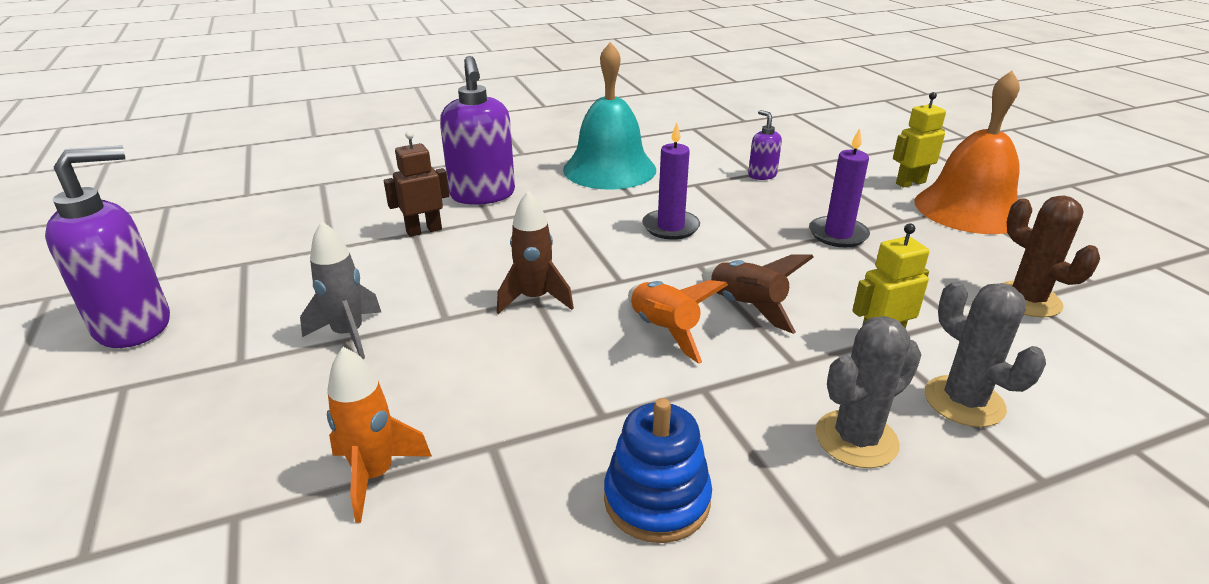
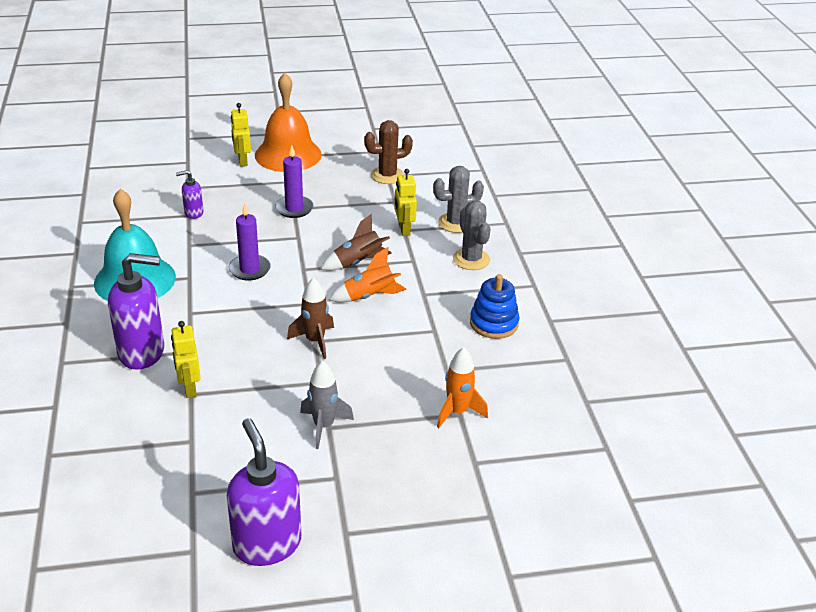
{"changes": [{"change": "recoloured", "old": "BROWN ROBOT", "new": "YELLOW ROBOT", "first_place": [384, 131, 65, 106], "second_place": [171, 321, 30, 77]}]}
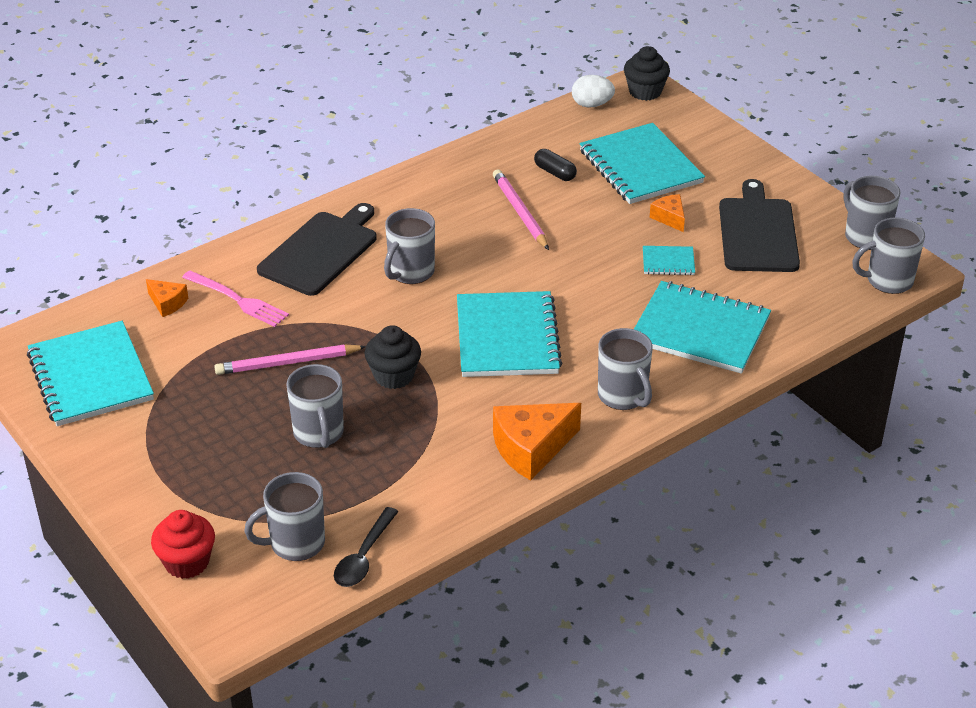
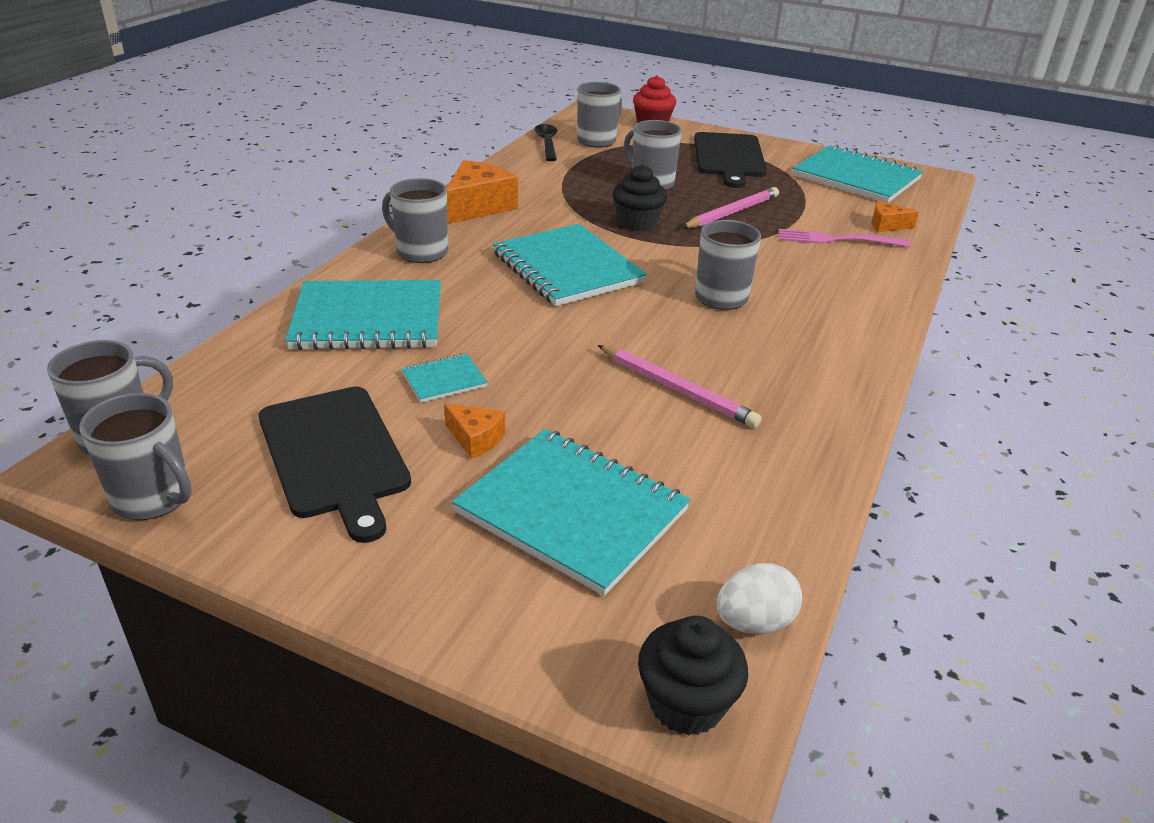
{"changes": [{"change": "removed", "old": "BLACK CAPSULE", "first_place": [534, 149, 43, 32]}, {"change": "moved", "old": "BLACK CUTTING BOARD", "first_place": [257, 203, 120, 93], "second_place": [694, 132, 73, 56]}]}
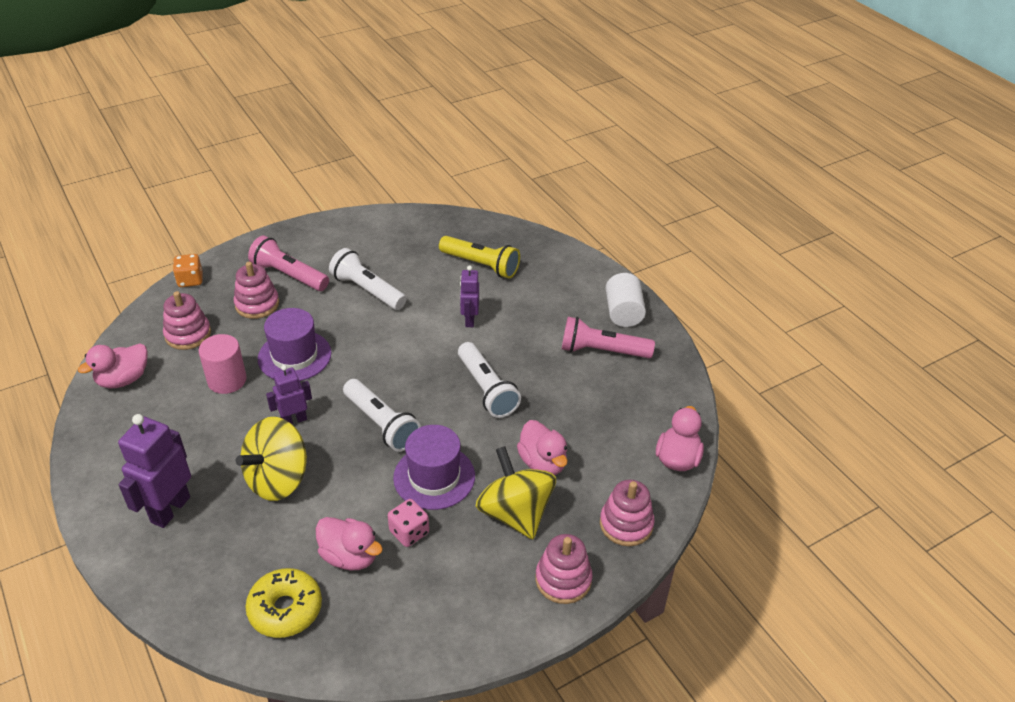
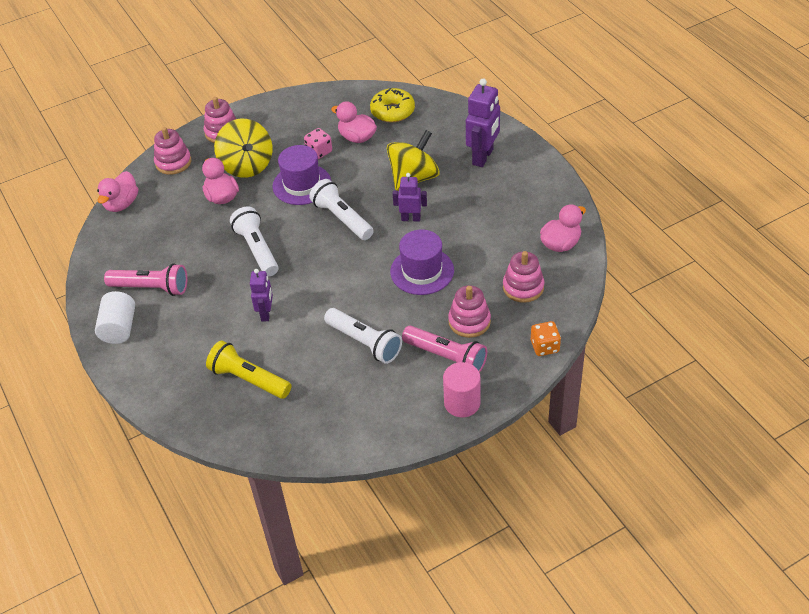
{"changes": [{"change": "moved", "old": "PINK CYLINDER", "first_place": [199, 334, 48, 60], "second_place": [443, 362, 38, 56]}, {"change": "turned", "old": "PURPLE ROBOT", "first_place": [266, 365, 46, 59], "second_place": [393, 173, 34, 48], "degrees": -150}]}
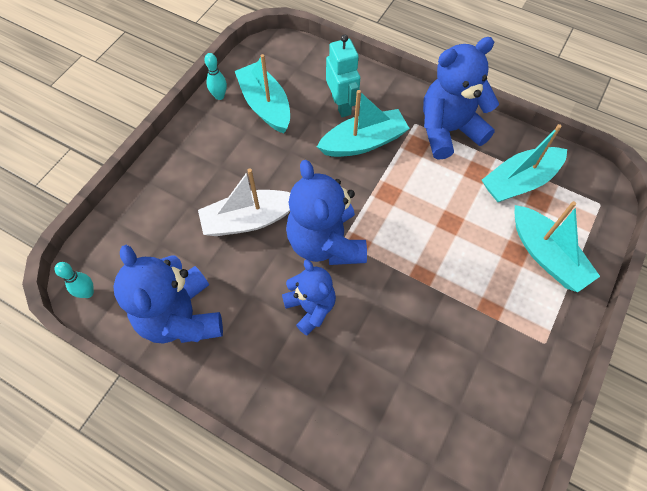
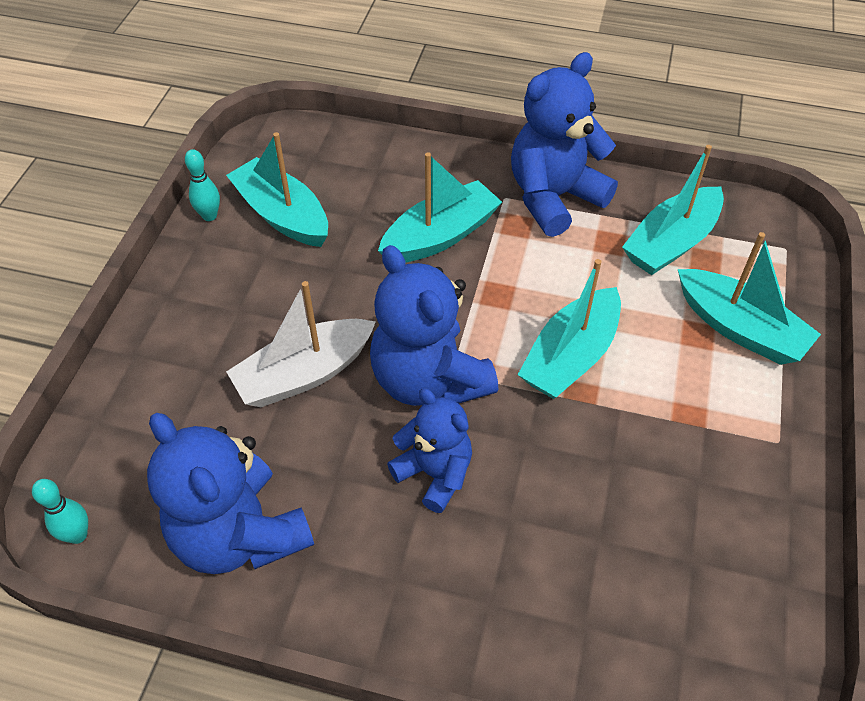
{"changes": [{"change": "removed", "old": "TURQUOISE ROBOT", "first_place": [326, 34, 34, 83]}, {"change": "added", "new": "TURQUOISE BOAT", "second_place": [518, 259, 103, 140]}]}
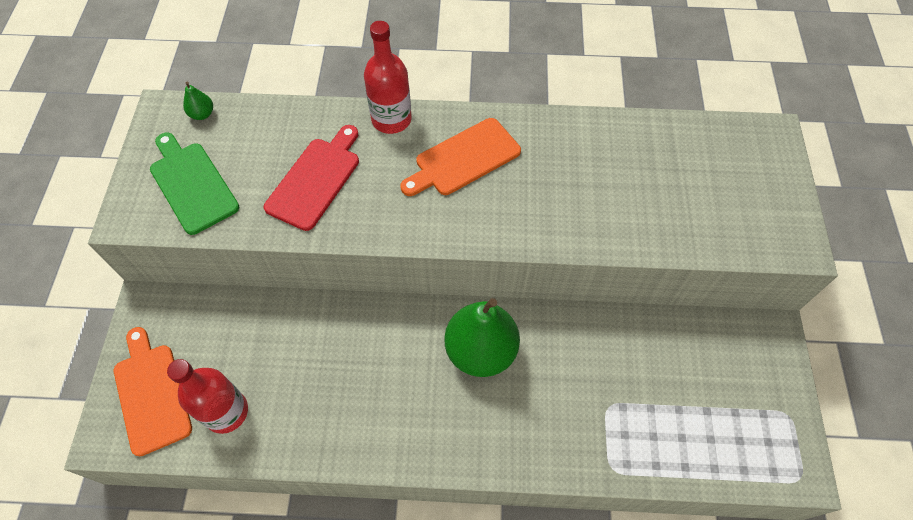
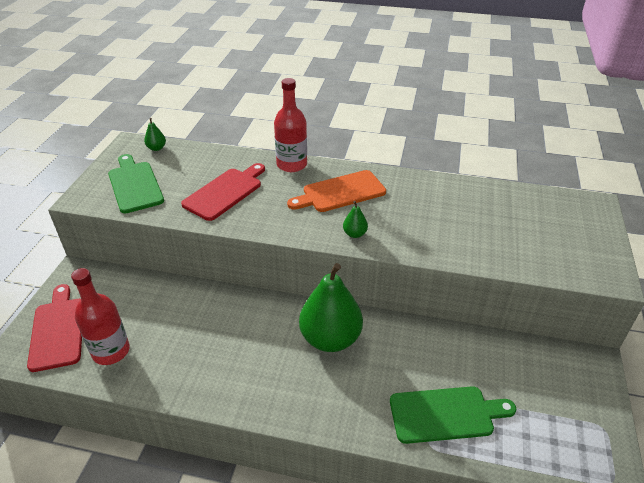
{"changes": [{"change": "recoloured", "old": "ORANGE CUTTING BOARD", "new": "RED CUTTING BOARD", "first_place": [114, 327, 78, 129], "second_place": [27, 284, 55, 88]}, {"change": "added", "new": "GREEN PEAR", "second_place": [343, 201, 25, 37]}, {"change": "added", "new": "GREEN CUTTING BOARD", "second_place": [390, 386, 126, 58]}]}
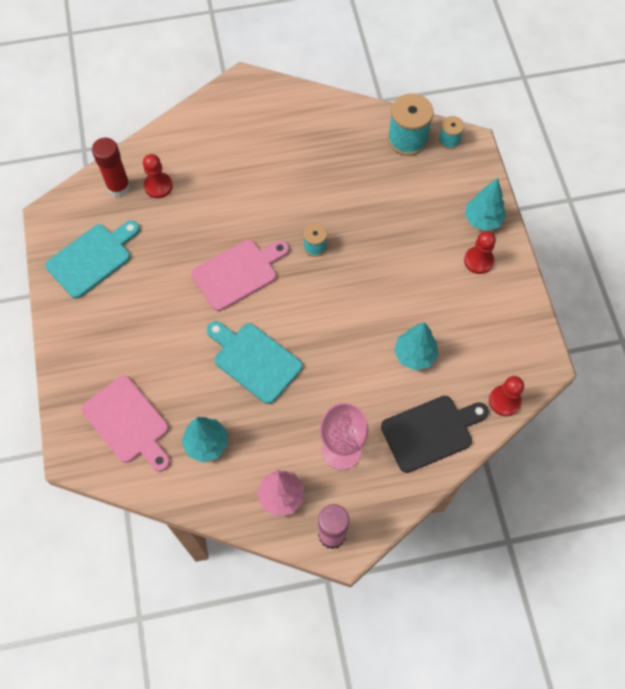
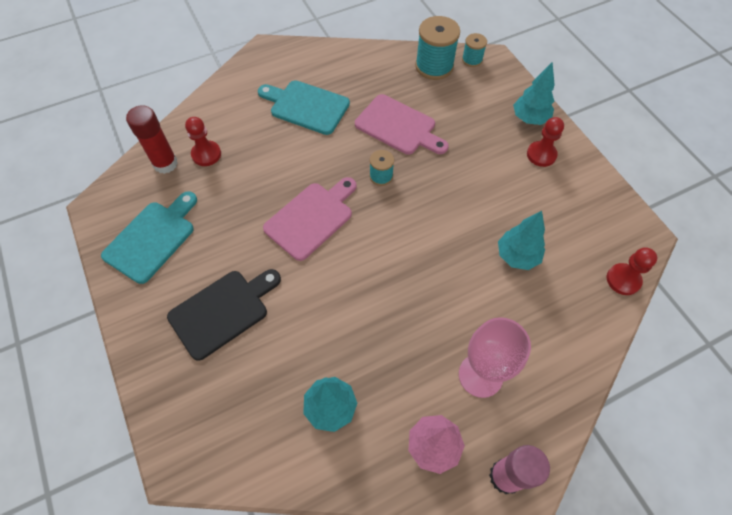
{"changes": [{"change": "moved", "old": "TURQUOISE CUTTING BOARD", "first_place": [207, 321, 96, 83], "second_place": [258, 80, 92, 55]}, {"change": "moved", "old": "PINK CUTTING BOARD", "first_place": [81, 376, 89, 96], "second_place": [355, 94, 94, 61]}, {"change": "moved", "old": "BLACK CUTTING BOARD", "first_place": [381, 396, 108, 77], "second_place": [167, 269, 114, 92]}]}
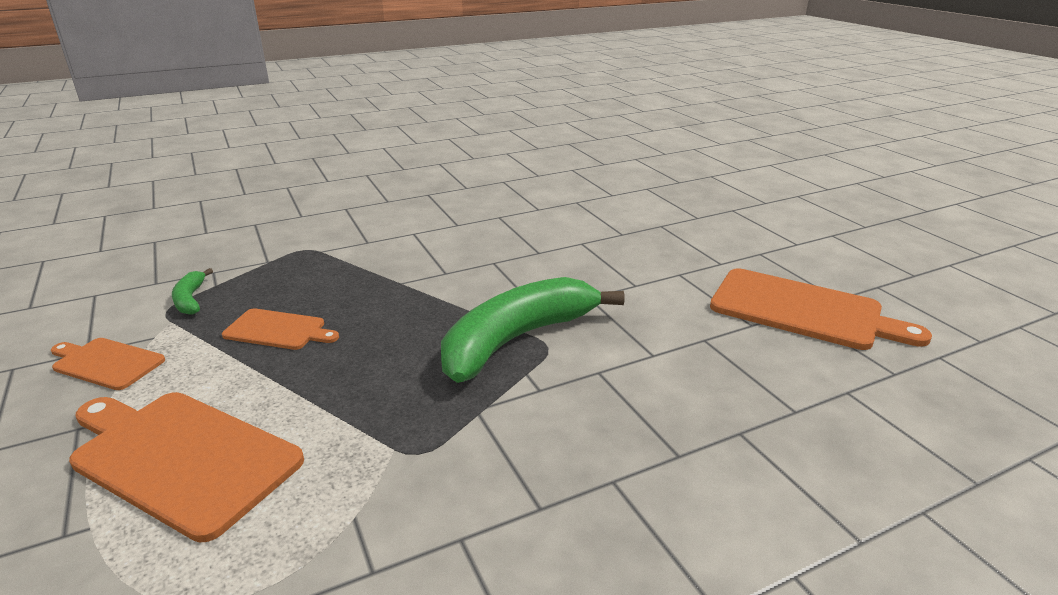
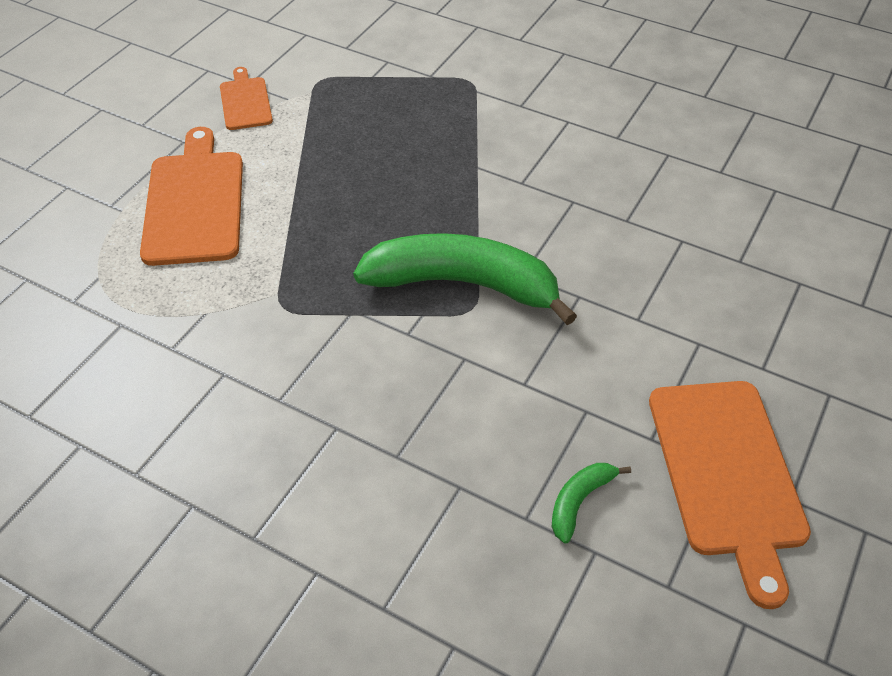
{"changes": [{"change": "moved", "old": "GREEN BANANA", "first_place": [172, 268, 41, 47], "second_place": [552, 463, 79, 81]}, {"change": "removed", "old": "ORANGE CUTTING BOARD", "first_place": [222, 308, 117, 42]}]}
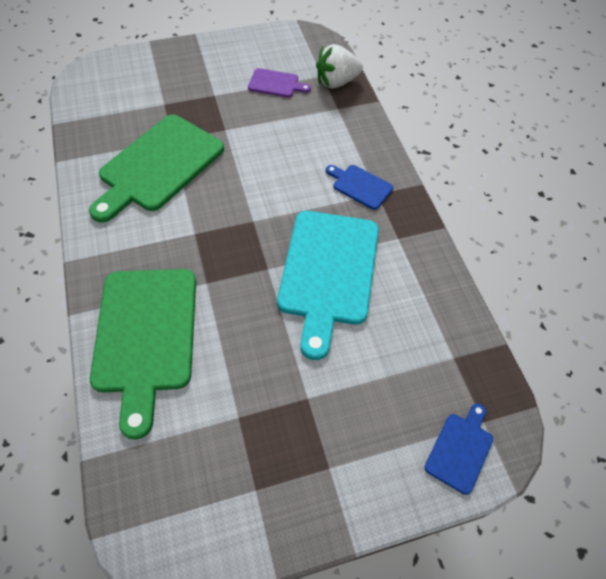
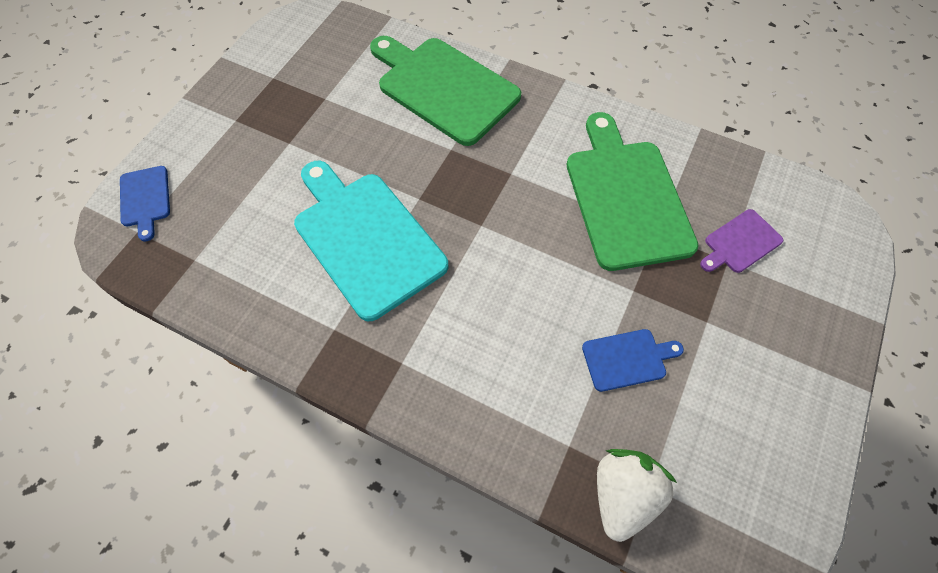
{"changes": [{"change": "moved", "old": "PURPLE CUTTING BOARD", "first_place": [248, 68, 63, 29], "second_place": [700, 209, 83, 64]}, {"change": "moved", "old": "BLUE CUTTING BOARD", "first_place": [326, 165, 67, 45], "second_place": [582, 329, 102, 63]}]}
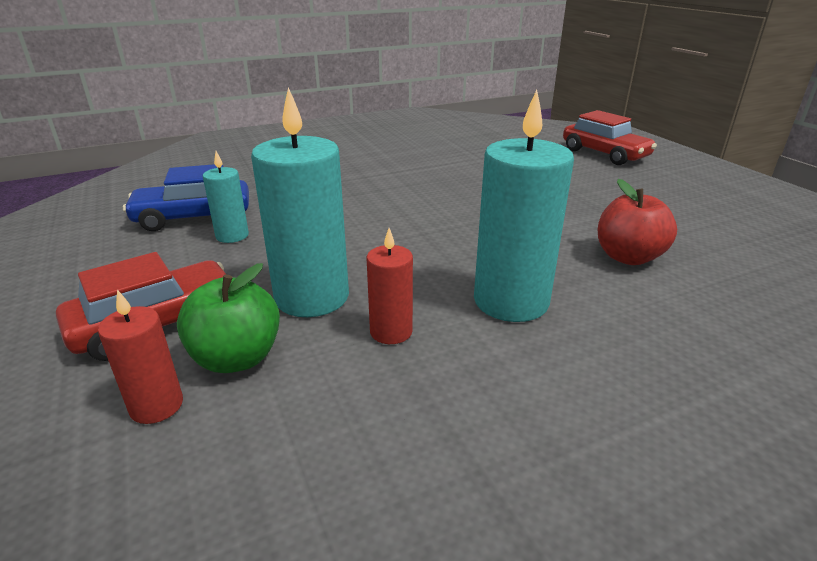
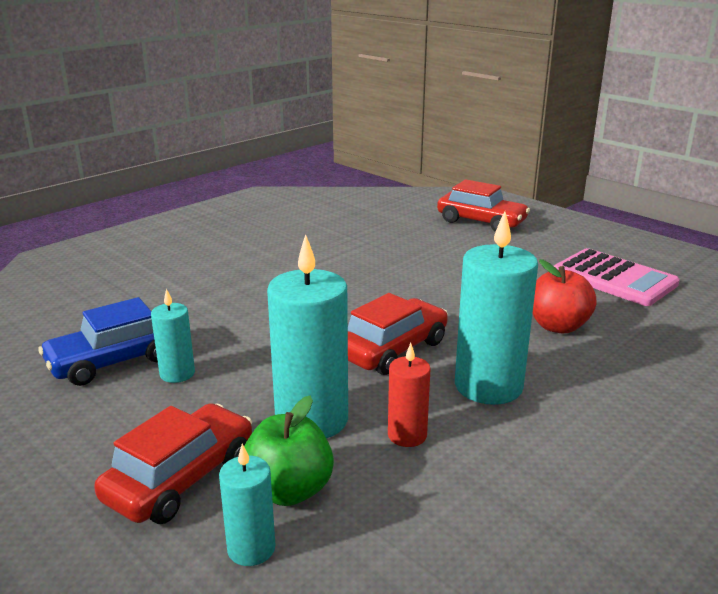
{"changes": [{"change": "recoloured", "old": "RED CANDLE", "new": "TURQUOISE CANDLE", "first_place": [98, 290, 85, 134], "second_place": [219, 444, 56, 122]}, {"change": "added", "new": "PINK CALCULATOR", "second_place": [554, 248, 126, 58]}, {"change": "added", "new": "RED CAR", "second_place": [348, 293, 100, 82]}]}
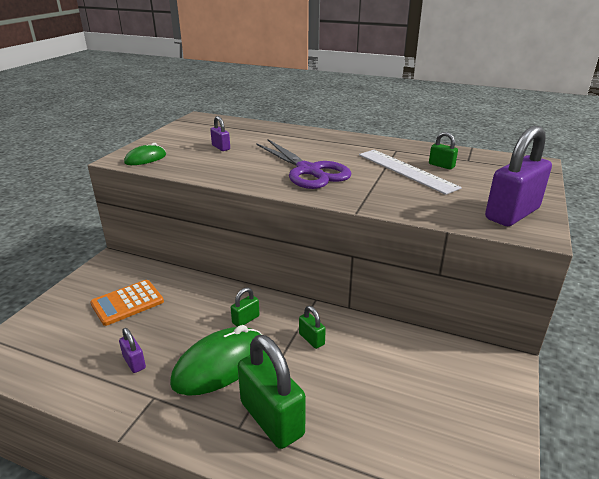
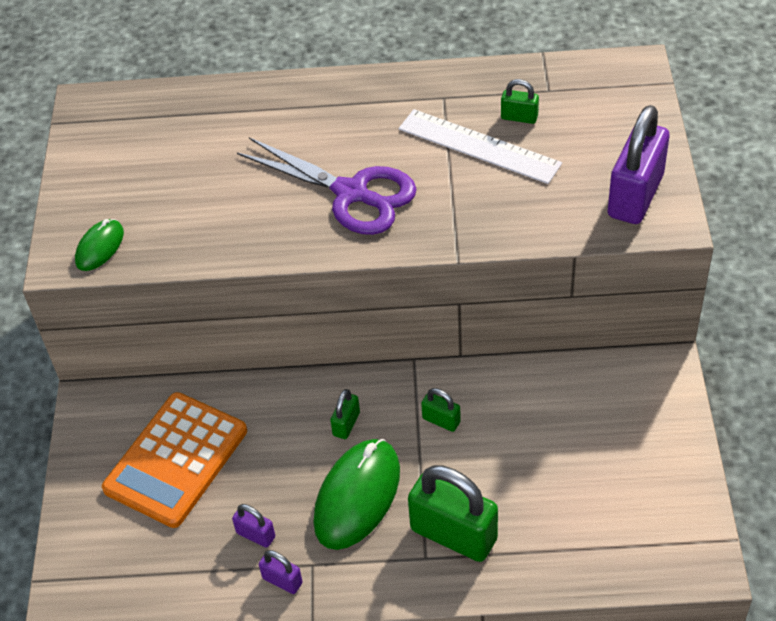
{"changes": [{"change": "moved", "old": "PURPLE PADLOCK", "first_place": [210, 116, 20, 35], "second_place": [259, 550, 44, 44]}, {"change": "resized", "old": "ORANGE CALCULATOR", "first_place": [90, 280, 74, 46], "second_place": [102, 392, 145, 136], "factor": 1.53}]}
